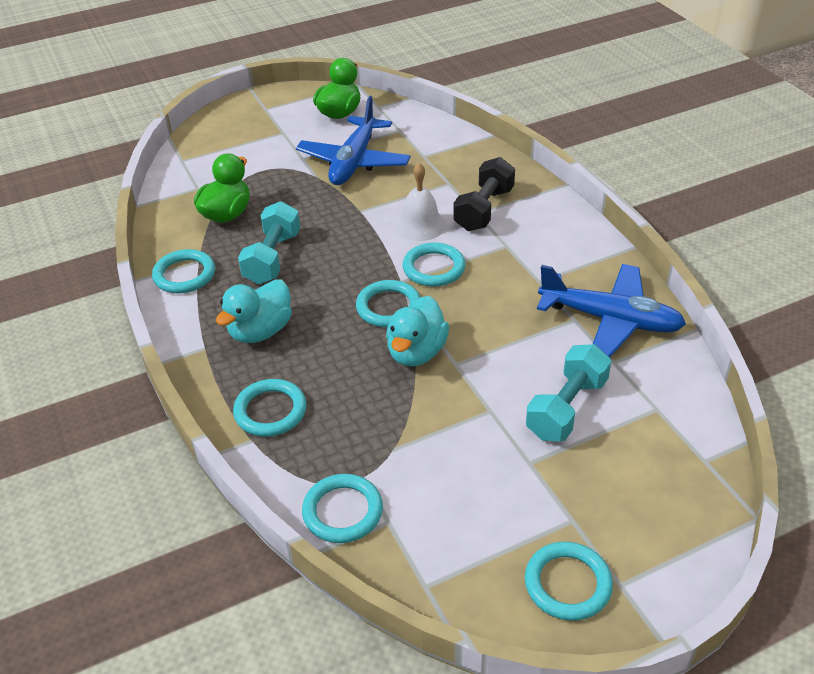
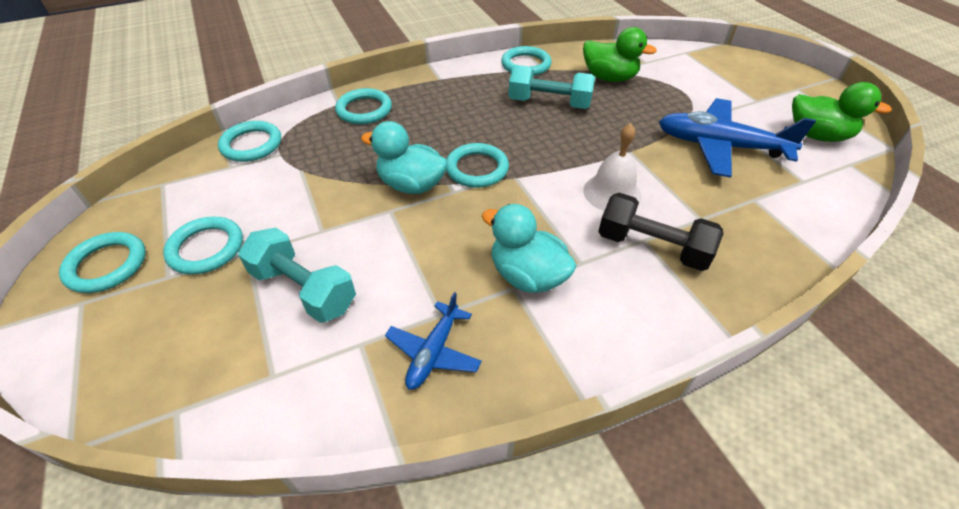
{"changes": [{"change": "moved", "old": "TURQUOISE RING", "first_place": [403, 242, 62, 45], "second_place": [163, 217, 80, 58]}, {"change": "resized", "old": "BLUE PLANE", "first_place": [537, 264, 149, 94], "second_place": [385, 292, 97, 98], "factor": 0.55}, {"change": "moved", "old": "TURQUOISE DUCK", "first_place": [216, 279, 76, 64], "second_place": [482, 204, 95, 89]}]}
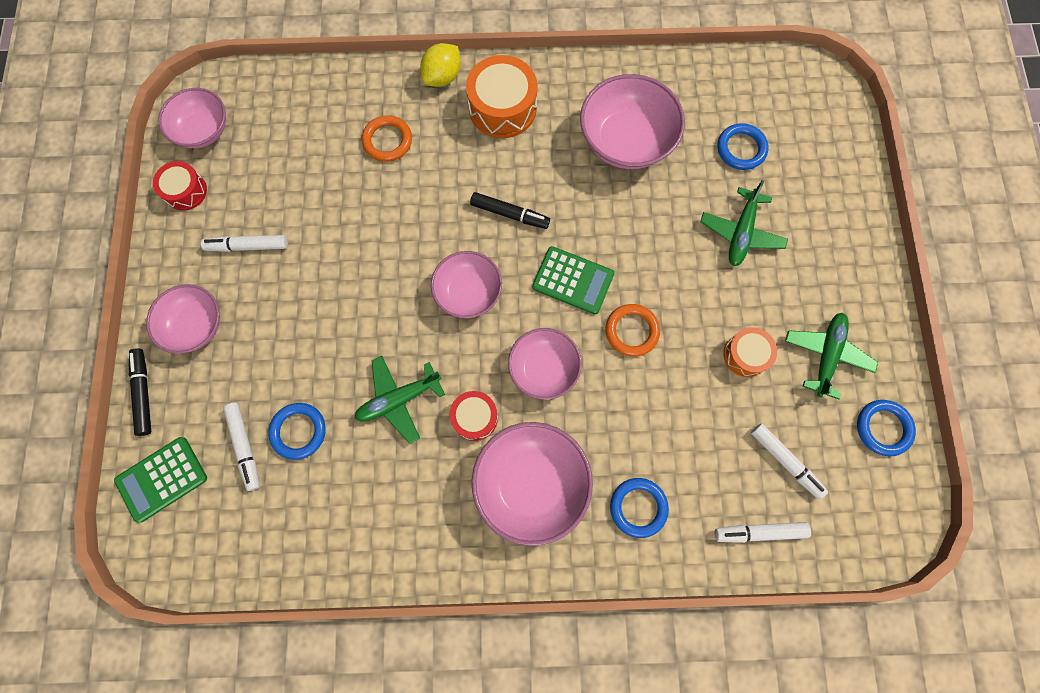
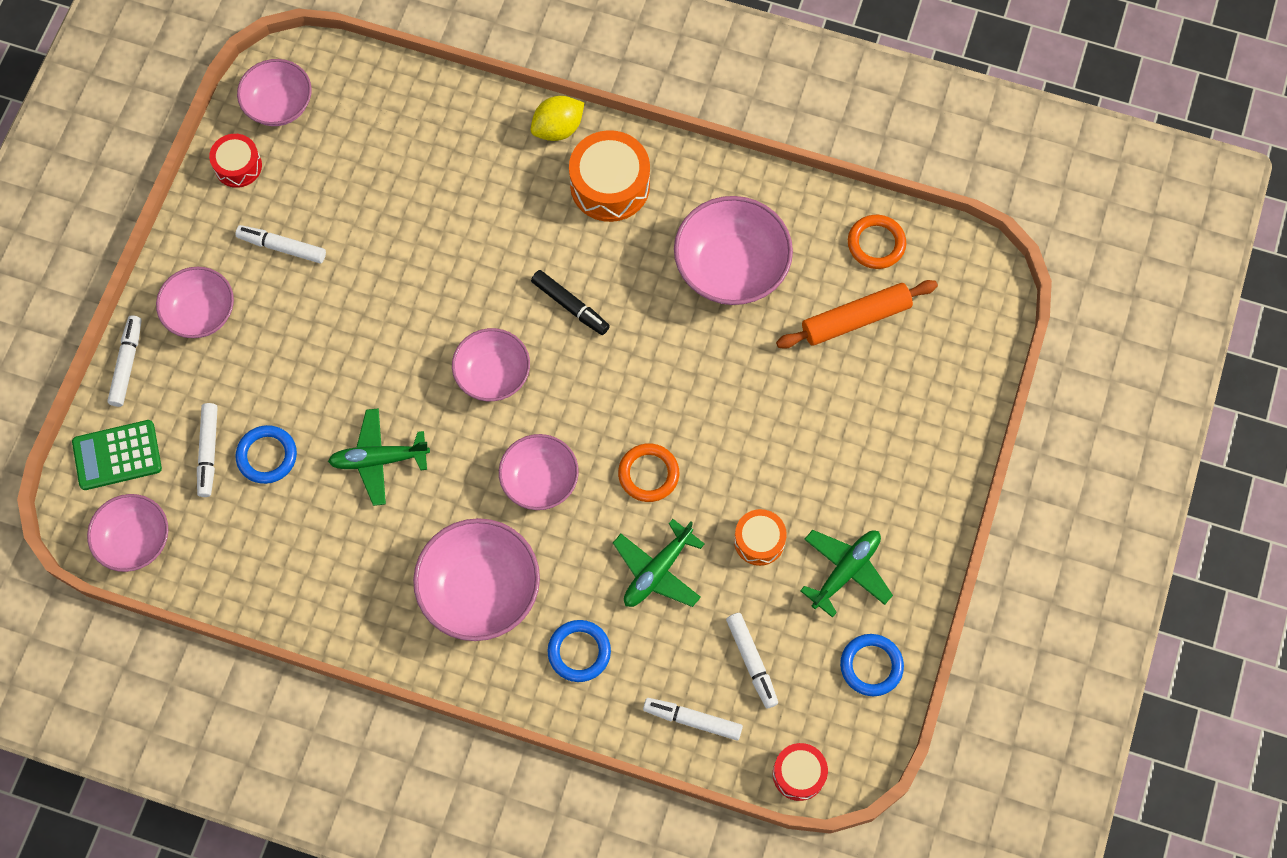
{"changes": [{"change": "moved", "old": "ORANGE RING", "first_place": [362, 115, 50, 47], "second_place": [848, 215, 58, 54]}, {"change": "replaced", "old": "BLUE RING", "new": "ORANGE ROLLING PIN", "first_place": [717, 123, 51, 47], "second_place": [776, 280, 162, 69]}, {"change": "moved", "old": "GREEN PLANE", "first_place": [700, 180, 88, 86], "second_place": [613, 519, 92, 88]}, {"change": "removed", "old": "GREEN CALCULATOR", "first_place": [532, 246, 82, 68]}, {"change": "recoloured", "old": "BLACK MARKER", "new": "WHITE MARKER", "first_place": [129, 348, 22, 88], "second_place": [107, 315, 34, 92]}, {"change": "moved", "old": "RED DRUM", "first_place": [450, 391, 48, 50], "second_place": [773, 743, 55, 58]}, {"change": "added", "new": "PINK BOWL", "second_place": [87, 494, 81, 78]}]}
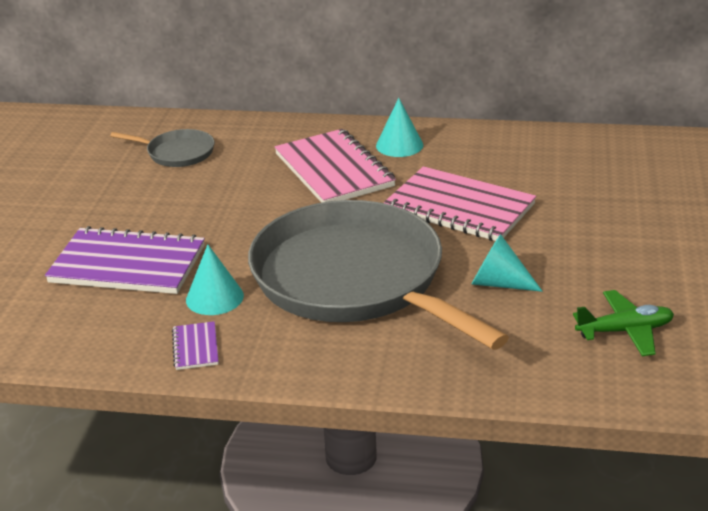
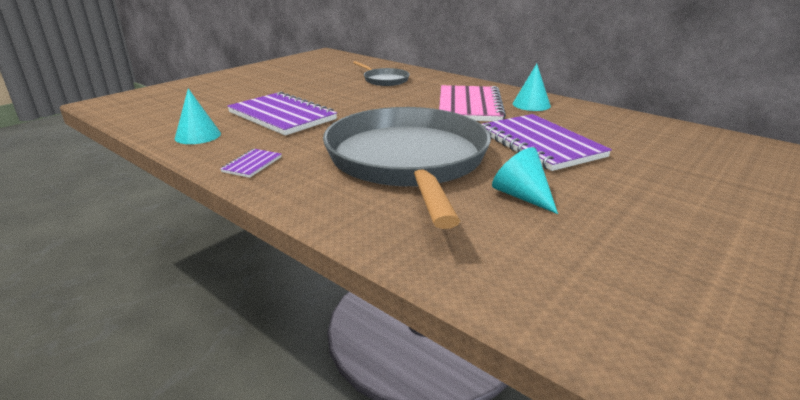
{"changes": [{"change": "recoloured", "old": "PINK NOTEBOOK", "new": "PURPLE NOTEBOOK", "first_place": [384, 166, 152, 75], "second_place": [482, 114, 130, 57]}, {"change": "moved", "old": "TURQUOISE CONE", "first_place": [186, 244, 58, 71], "second_place": [175, 88, 46, 56]}, {"change": "removed", "old": "GREEN PLANE", "first_place": [573, 290, 101, 66]}]}
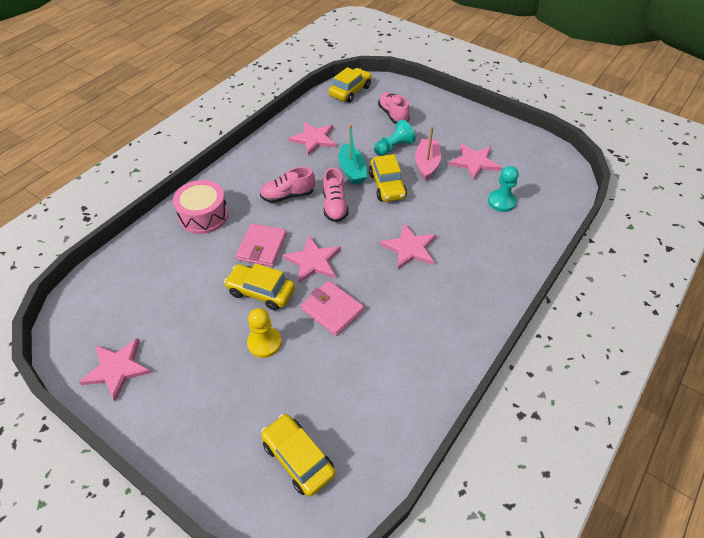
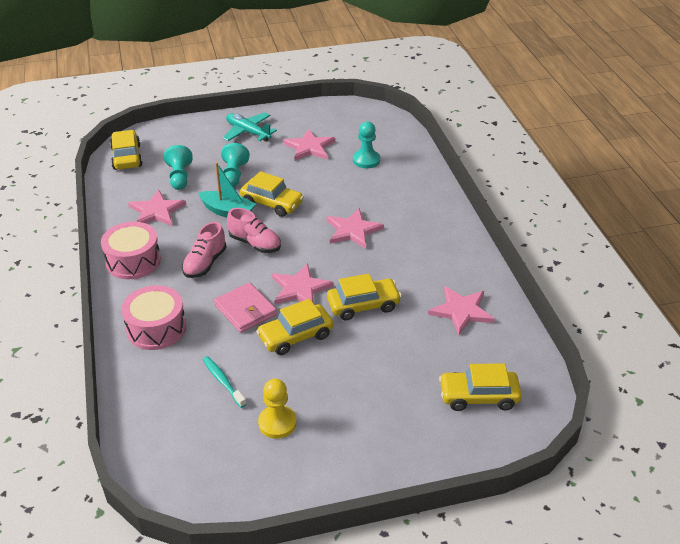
{"changes": [{"change": "removed", "old": "PINK SHOE", "first_place": [378, 92, 32, 32]}, {"change": "removed", "old": "PINK BOAT", "first_place": [415, 126, 26, 54]}, {"change": "replaced", "old": "PINK WALLET", "new": "YELLOW CAR", "first_place": [301, 281, 63, 55], "second_place": [327, 274, 75, 46]}, {"change": "moved", "old": "YELLOW PAWN", "first_place": [247, 308, 35, 50], "second_place": [258, 379, 39, 60]}, {"change": "moved", "old": "PINK STAR", "first_place": [79, 338, 73, 63], "second_place": [428, 286, 67, 49]}, {"change": "added", "new": "TURQUOISE PLANE", "second_place": [223, 112, 54, 30]}, {"change": "added", "new": "TURQUOISE PAWN", "second_place": [164, 145, 29, 45]}, {"change": "added", "new": "PINK DRUM", "second_place": [101, 222, 60, 57]}, {"change": "added", "new": "TURQUOISE TOOTHBRUSH", "second_place": [202, 356, 44, 52]}]}
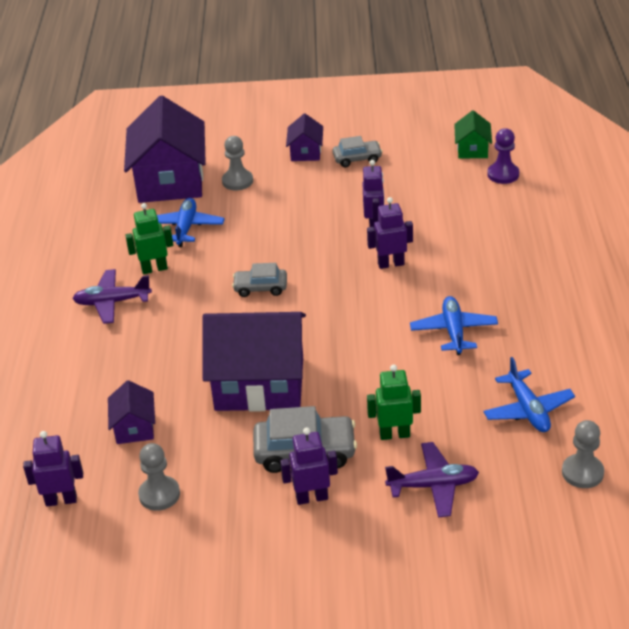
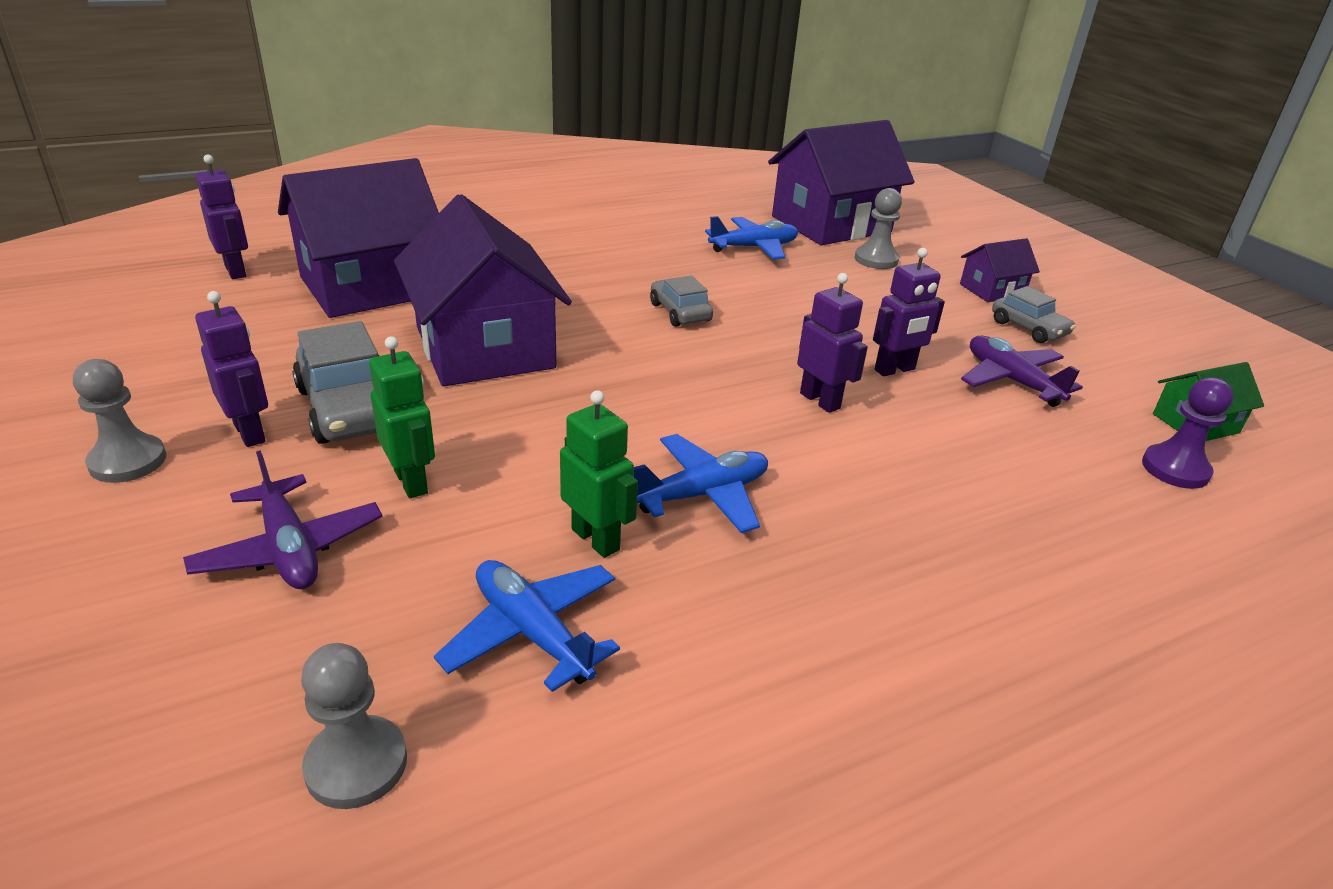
{"changes": [{"change": "moved", "old": "GREEN ROBOT", "first_place": [125, 203, 48, 71], "second_place": [560, 390, 78, 168]}, {"change": "moved", "old": "PURPLE PLANE", "first_place": [72, 269, 80, 55], "second_place": [961, 336, 122, 71]}, {"change": "turned", "old": "BLUE PLANE", "first_place": [483, 357, 92, 75], "second_place": [434, 560, 186, 132], "degrees": 90}, {"change": "resized", "old": "PURPLE HOUSE", "first_place": [108, 380, 47, 64], "second_place": [278, 158, 161, 160], "factor": 2.14}, {"change": "moved", "old": "GREY PAWN", "first_place": [138, 443, 42, 68], "second_place": [73, 359, 93, 124]}]}
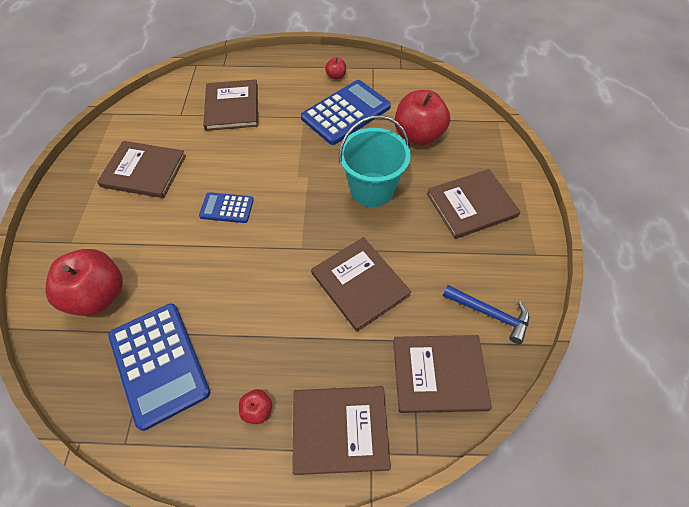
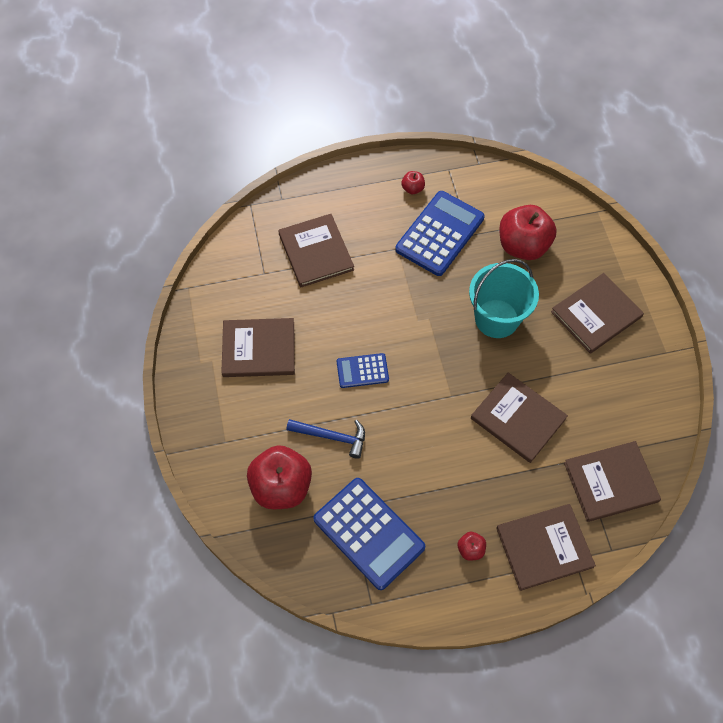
{"changes": [{"change": "moved", "old": "BLUE HAMMER", "first_place": [443, 285, 86, 59], "second_place": [286, 419, 79, 40]}]}
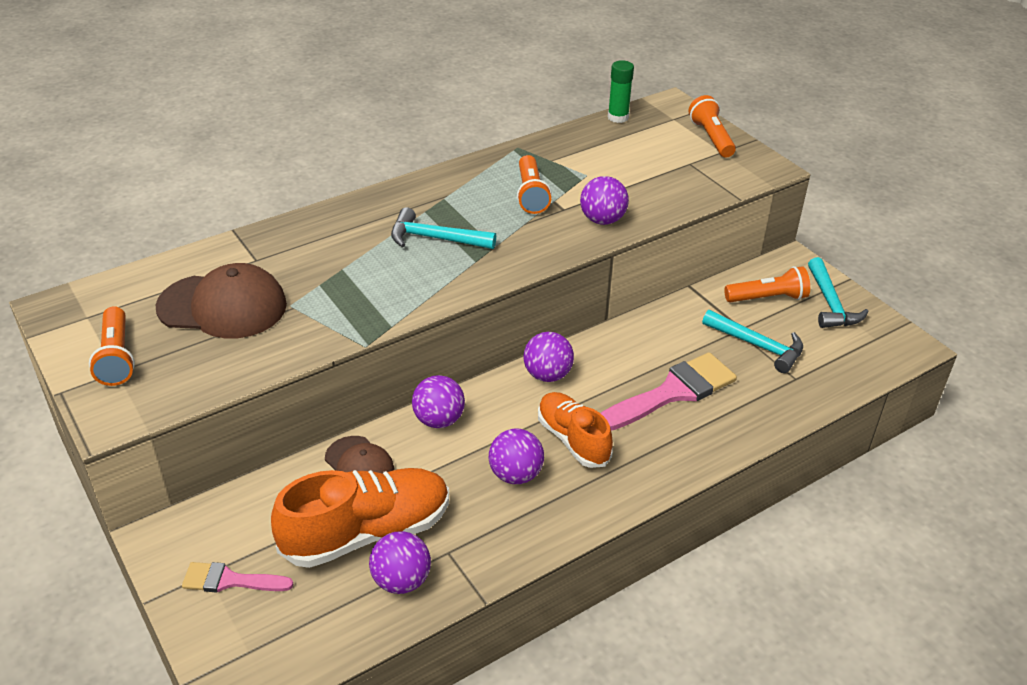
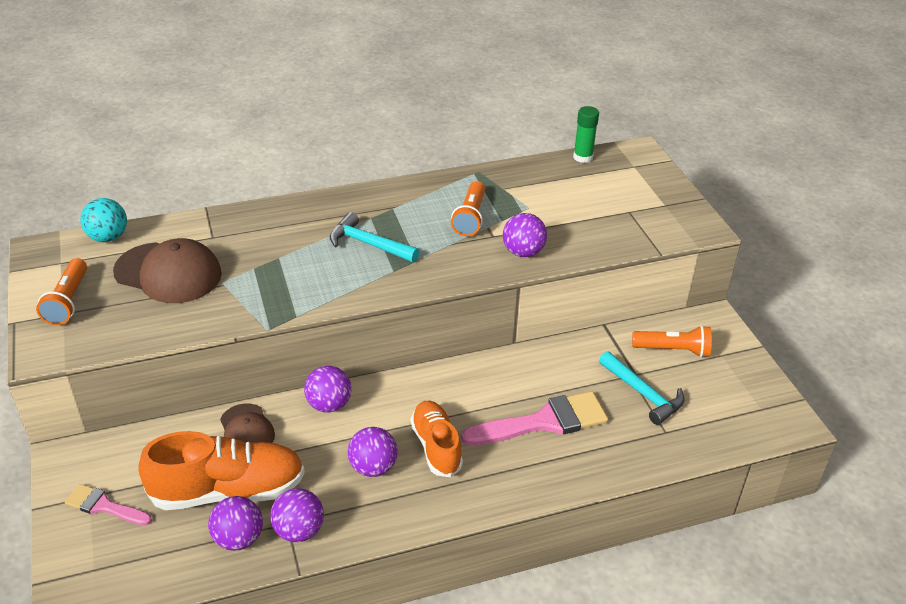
{"changes": [{"change": "removed", "old": "ORANGE FLASHLIGHT", "first_place": [688, 95, 48, 63]}, {"change": "removed", "old": "TURQUOISE HAMMER", "first_place": [808, 257, 61, 71]}, {"change": "moved", "old": "PURPLE BALL", "first_place": [523, 332, 51, 50], "second_place": [270, 488, 54, 54]}, {"change": "added", "new": "TURQUOISE BALL", "second_place": [80, 198, 47, 44]}]}
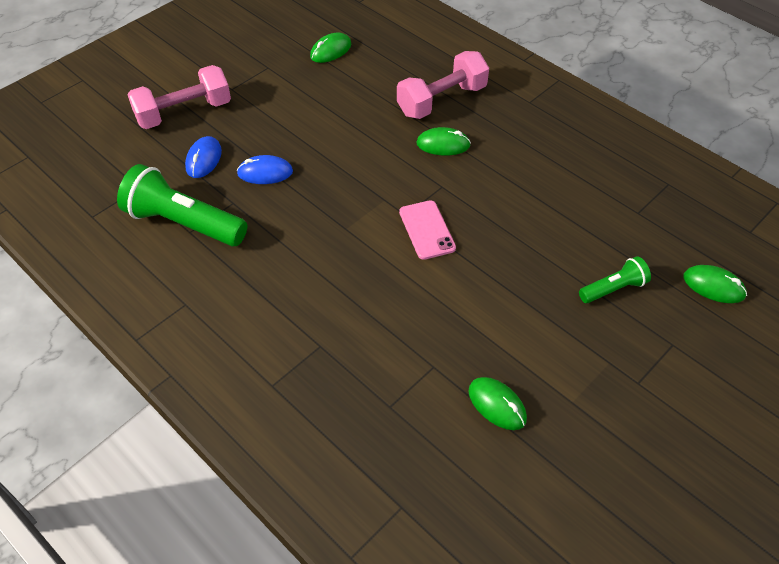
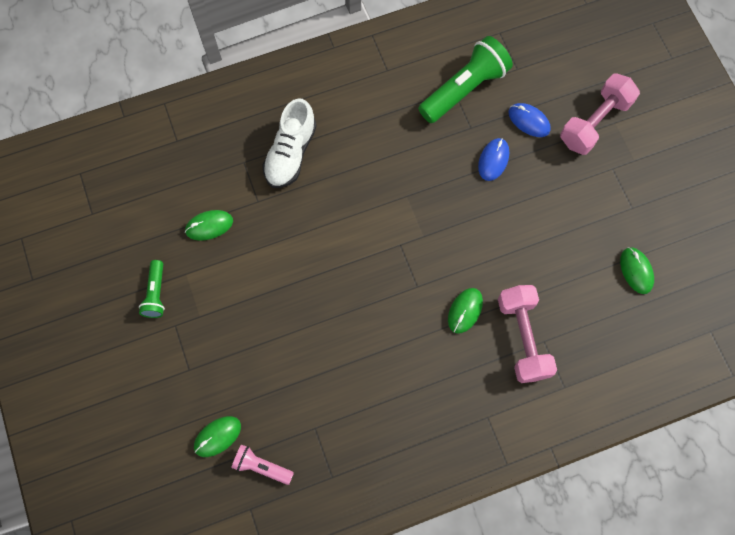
{"changes": [{"change": "turned", "old": "PINK DUMBBELL", "first_place": [127, 65, 104, 64], "second_place": [560, 73, 80, 82], "degrees": 45}, {"change": "removed", "old": "PINK PHONE", "first_place": [399, 200, 57, 60]}, {"change": "moved", "old": "GREEN FLASHLIGHT", "first_place": [579, 256, 72, 47], "second_place": [139, 260, 26, 58]}, {"change": "added", "new": "WHITE SHOE", "second_place": [262, 98, 55, 90]}, {"change": "added", "new": "PINK FLASHLIGHT", "second_place": [231, 444, 63, 41]}]}
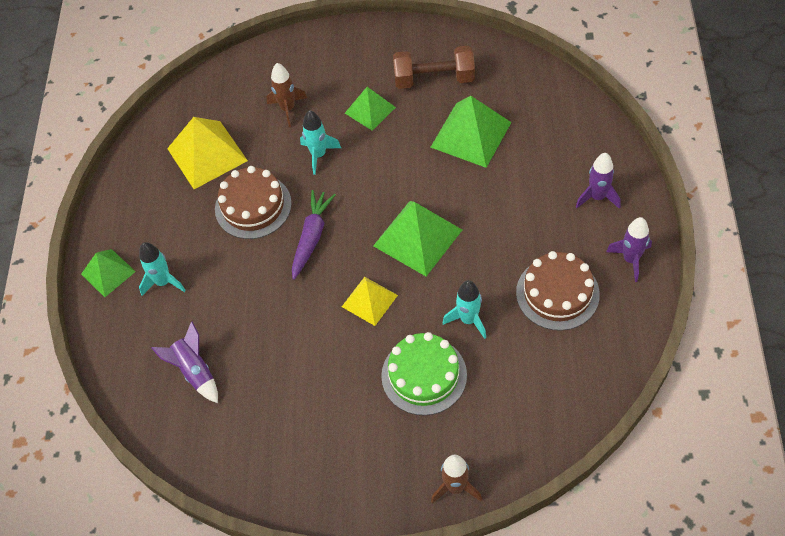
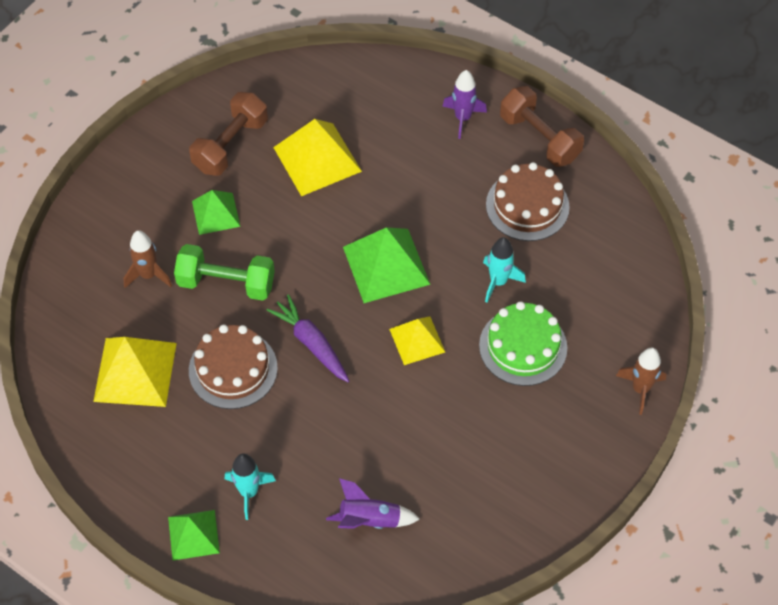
{"changes": [{"change": "recoloured", "old": "GREEN PYRAMID", "new": "YELLOW PYRAMID", "first_place": [430, 96, 82, 72], "second_place": [273, 119, 89, 77]}, {"change": "replaced", "old": "TURQUOISE ROCKET", "new": "GREEN DUMBBELL", "first_place": [300, 110, 41, 65], "second_place": [174, 244, 101, 57]}, {"change": "replaced", "old": "PURPLE ROCKET", "new": "BROWN DUMBBELL", "first_place": [606, 217, 46, 65], "second_place": [500, 86, 84, 81]}]}
